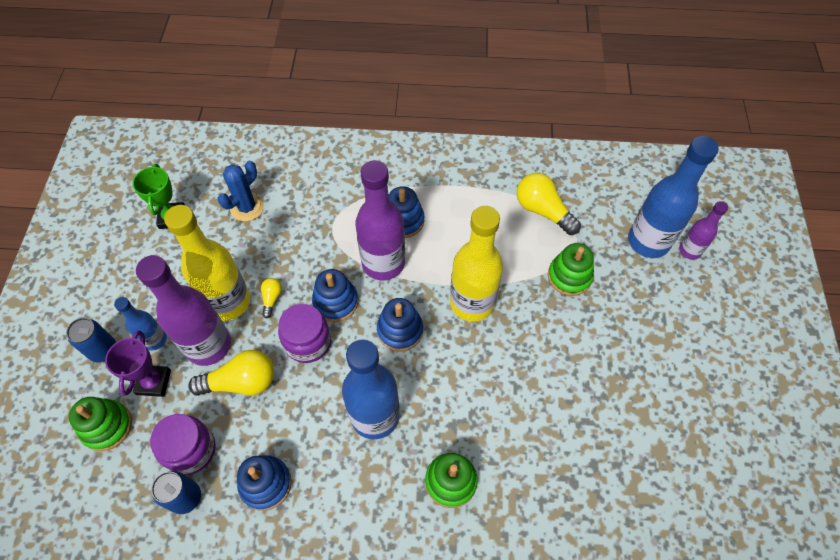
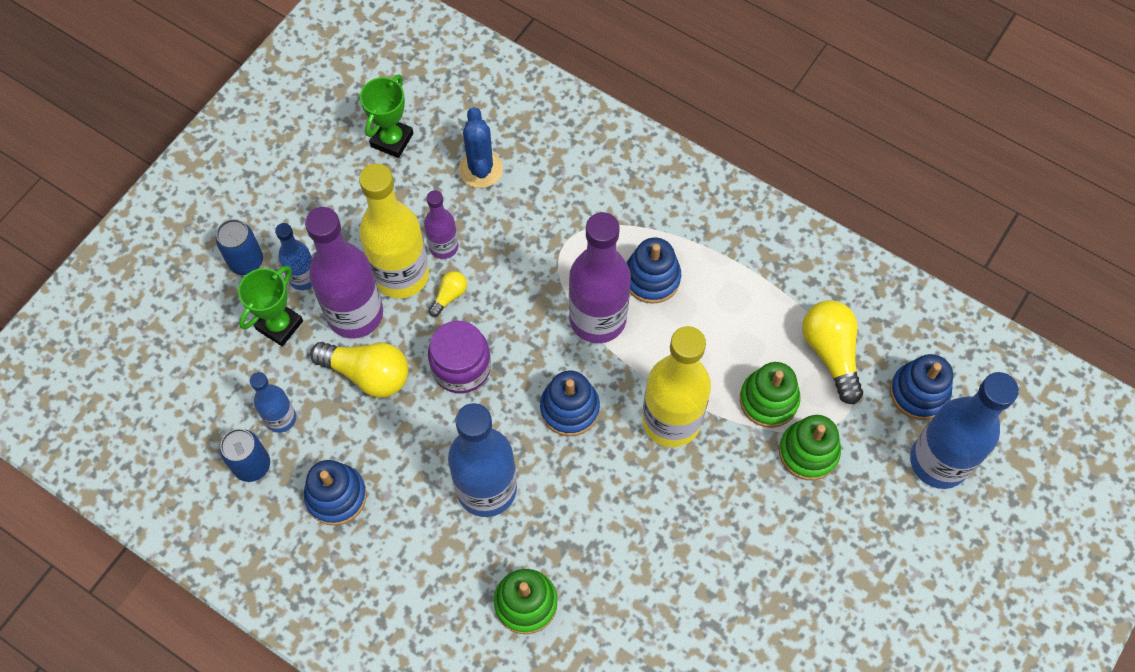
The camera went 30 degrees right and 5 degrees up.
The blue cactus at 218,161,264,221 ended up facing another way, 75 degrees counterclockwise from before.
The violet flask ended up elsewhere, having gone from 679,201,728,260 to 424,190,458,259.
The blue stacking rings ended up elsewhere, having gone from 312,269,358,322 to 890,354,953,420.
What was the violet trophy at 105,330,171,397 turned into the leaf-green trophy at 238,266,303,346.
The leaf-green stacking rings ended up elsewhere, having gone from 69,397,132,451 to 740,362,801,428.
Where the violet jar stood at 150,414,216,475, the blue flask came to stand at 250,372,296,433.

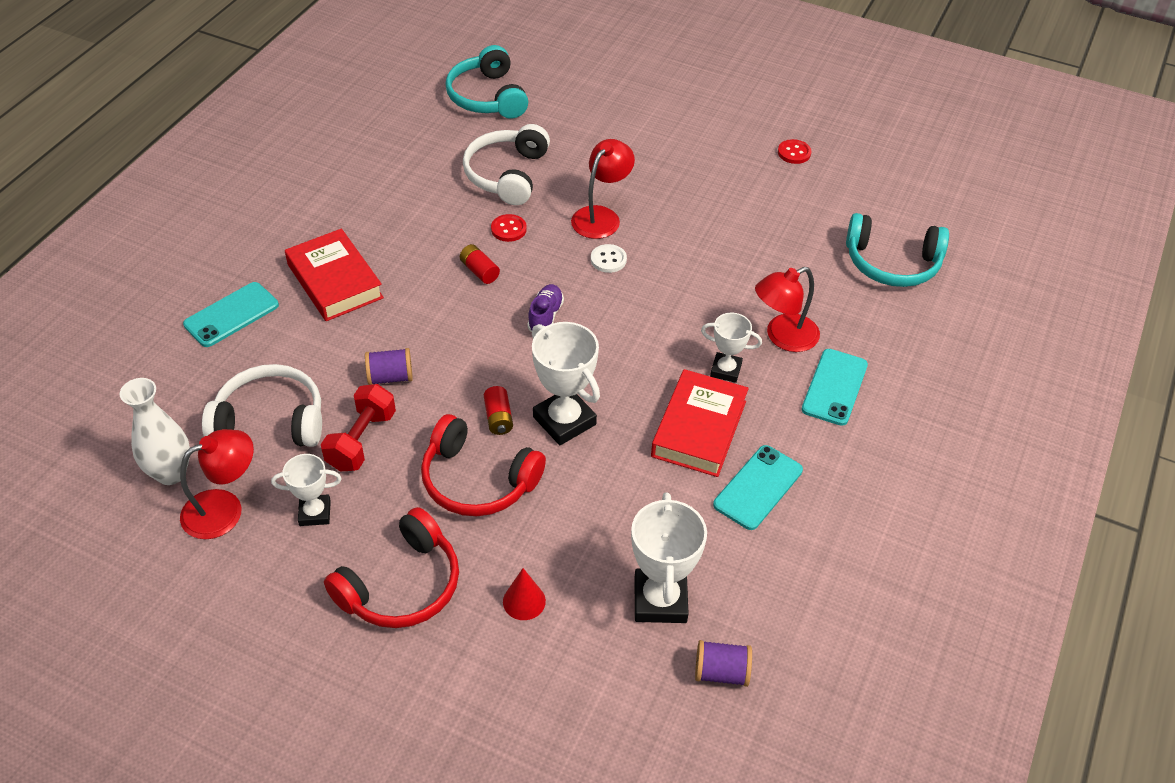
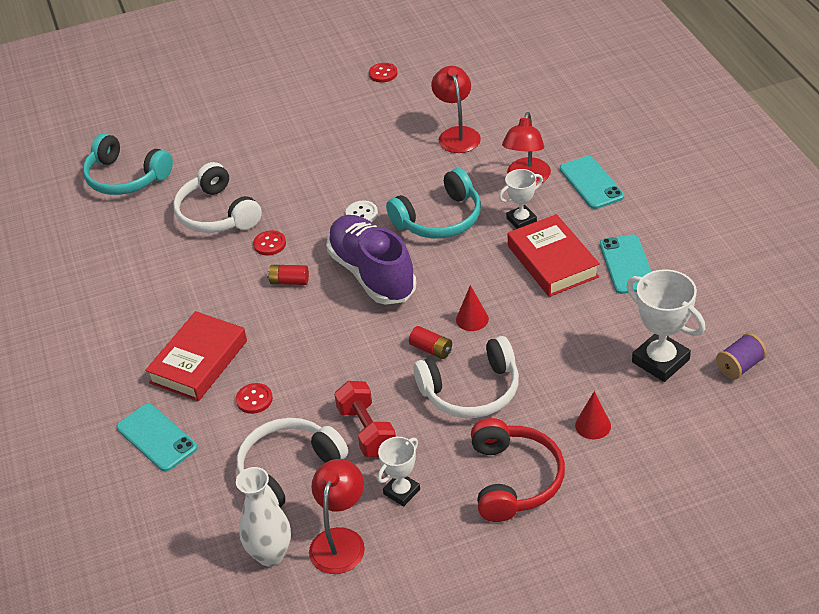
The camera went 40 degrees left and 5 degrees down.
The crimson reading lamp ended up elsewhere, having gone from 571,139,635,239 to 431,66,481,153.
The turquoise headphones ended up elsewhere, having gone from 846,213,949,287 to 386,168,481,238.
The crimson hardback at 285,229,384,321 ended up facing another way, 75 degrees counterclockwise from before.
The turquoise smartphone at 183,282,279,347 ended up facing another way, 45 degrees counterclockwise from before.
The size of the violet shoe at 527,284,564,332 changed by a factor of 2.25.
Where the pure white trophy stood at 532,322,600,445, the crimson cone shape came to stand at 456,285,489,331.
The second view lost the violet bobbin at 365,348,413,385.
What was the crimson headphones at 421,414,546,516 turned into the pure white headphones at 413,336,519,418.
The second view gained the crimson sewing button at 236,383,273,414.

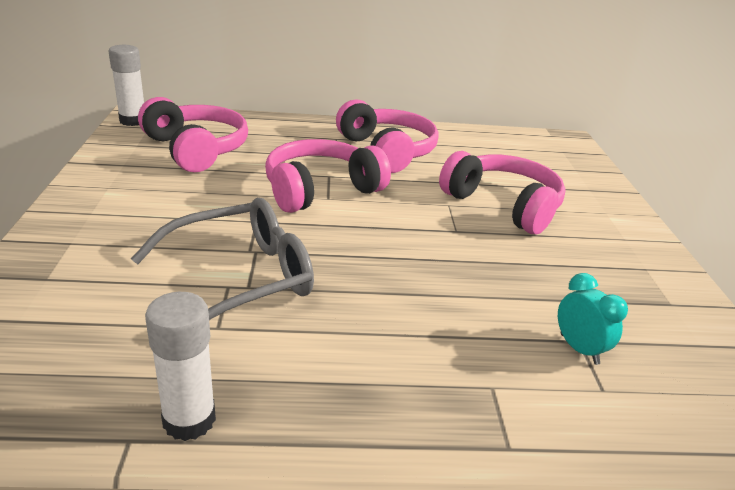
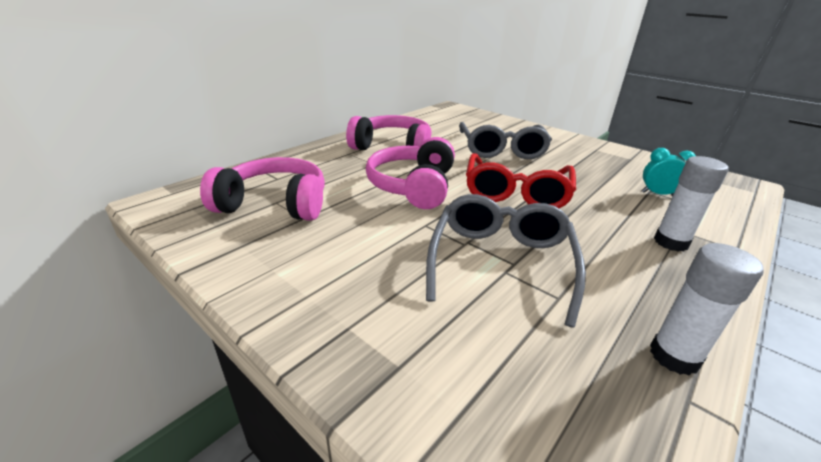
The camera went 45 degrees left and 0 degrees up.
The pure white stick of glue ended up elsewhere, having gone from 109,45,144,126 to 654,156,729,251.
Where the pink headphones stood at 439,151,566,234, the grey spectacles came to stand at 459,122,552,159.
The second view gained the crimson spectacles at 466,153,576,208.

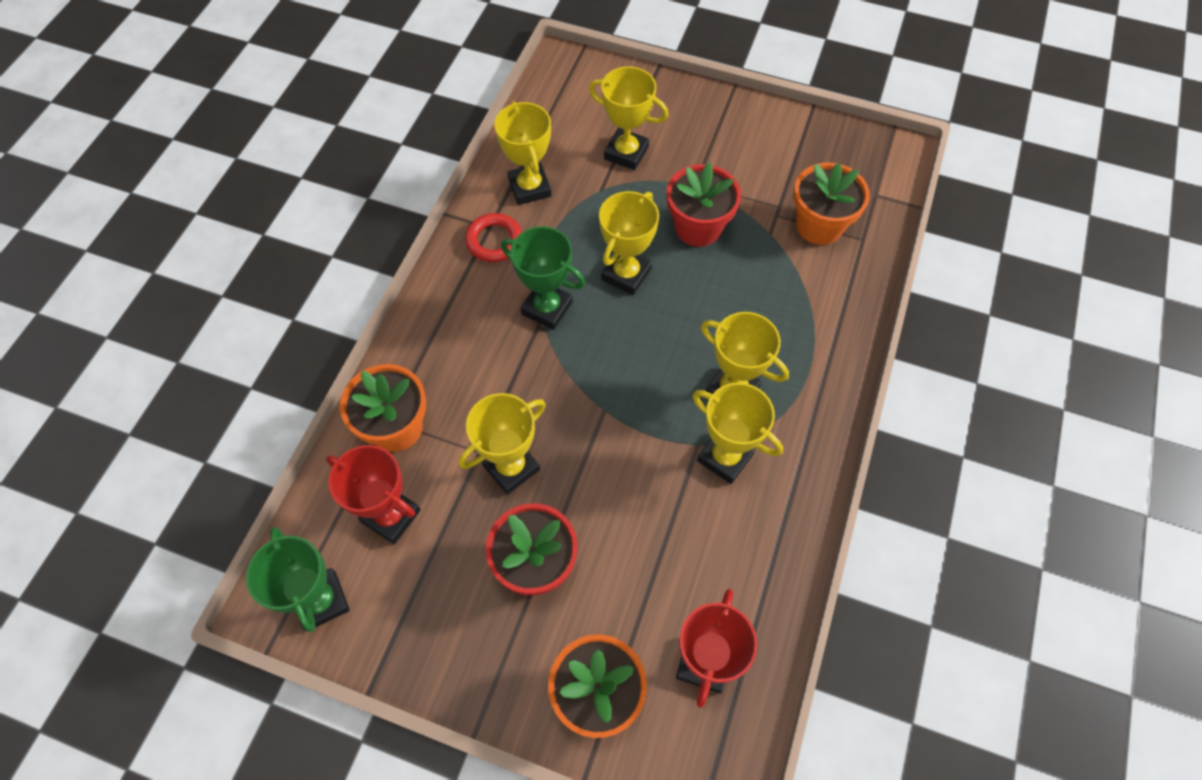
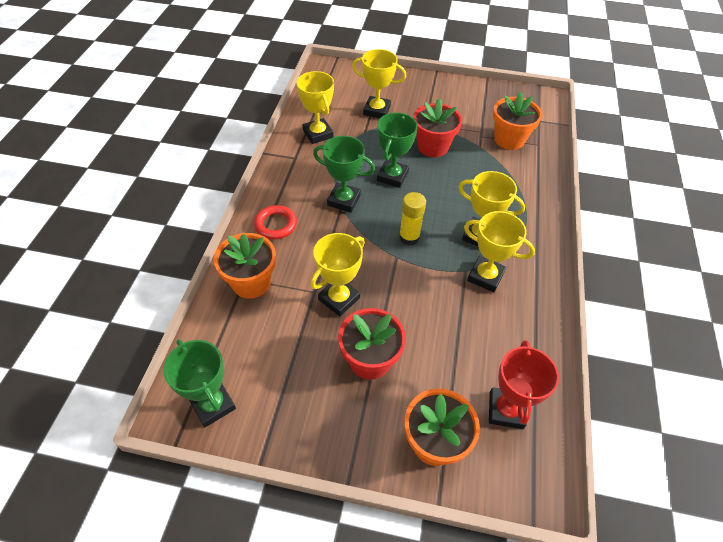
The camera went 10 degrees left and 10 degrees down.
What was the golden trophy at 599,191,659,295 turned into the leaf-green trophy at 377,113,418,188.
The crimson hoop ended up elsewhere, having gone from 465,213,522,262 to 254,205,297,239.
The second view lost the crimson trophy at 326,445,421,544.
The second view gained the golden stick of glue at 399,192,426,246.

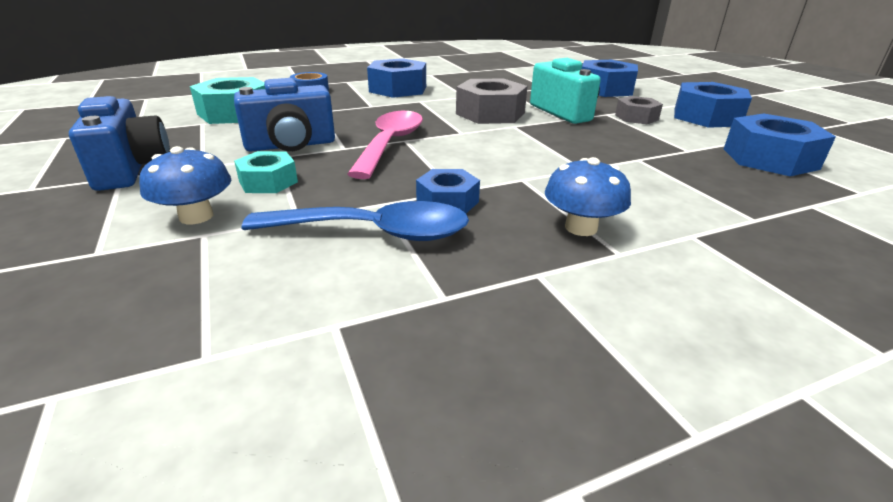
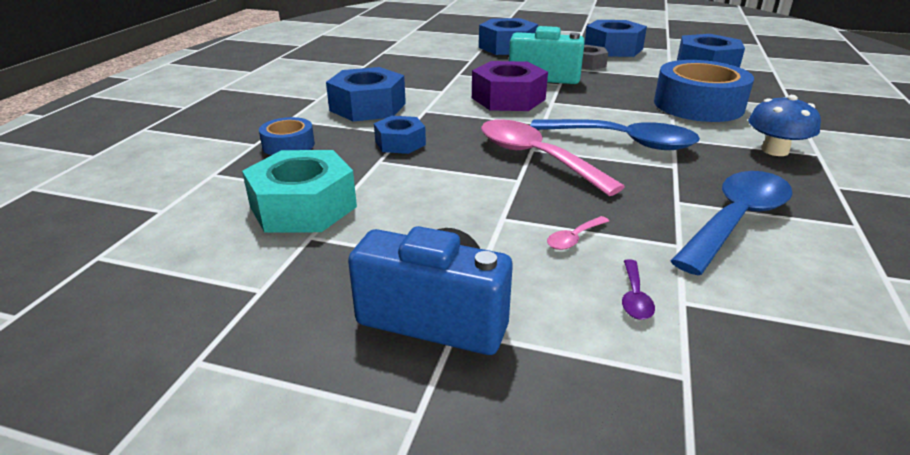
The camera went 50 degrees left and 0 degrees up.
The second view lost the blue camera at 234,78,335,151.
What was the grey nut at 456,79,528,124 turned into the violet nut at 472,61,548,111.
Where the blue fungus stood at 139,146,231,224, the violet tablespoon came to stand at 622,259,655,320.
Where the turquoise nut stood at 234,151,298,193, the pink tablespoon came to stand at 547,216,609,250.
The blue nut ended up elsewhere, having gone from 416,169,480,213 to 374,116,426,154.
The second view gained the blue sticky tape at 654,60,754,122.
The second view gained the blue tablespoon at 530,119,700,150.

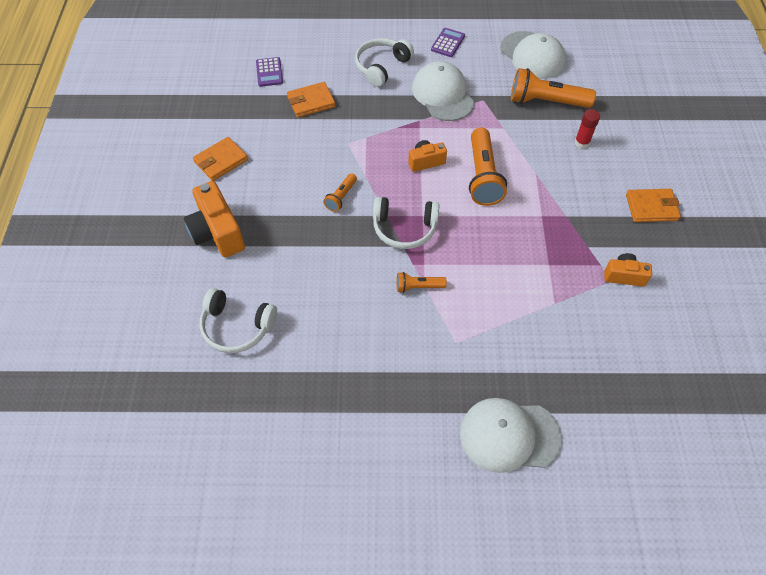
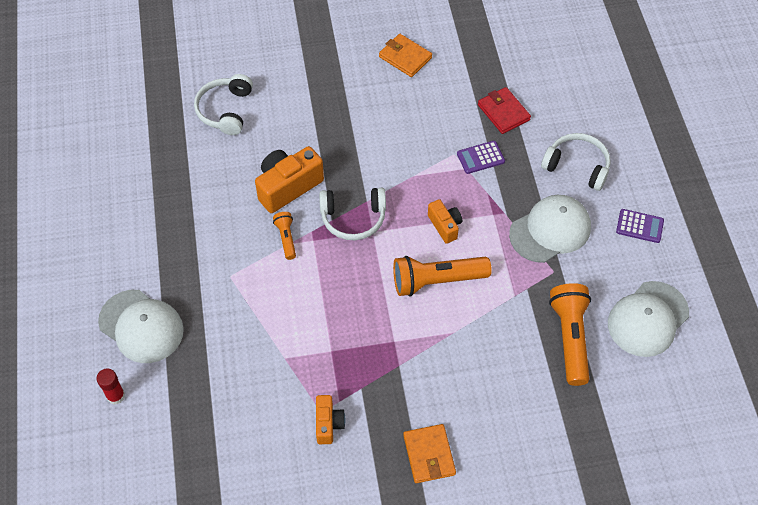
The camera went 80 degrees right and 0 degrees up.
The violet pocket calculator ended up elsewhere, having gone from 256,57,283,87 to 457,141,505,174.
What was the orange card wallet at 287,82,335,118 turned into the crimson card wallet at 478,87,531,134.
The crimson stick of glue ended up elsewhere, having gone from 574,109,600,148 to 96,369,125,405.
The second view lost the orange torch at 323,173,357,212.
The orange camera ended up elsewhere, having gone from 184,181,245,257 to 255,146,324,213.
The pure white headphones at 373,197,440,249 ended up facing another way, 90 degrees counterclockwise from before.
The pure white baseball cap at 460,398,562,473 ended up facing another way, 135 degrees clockwise from before.

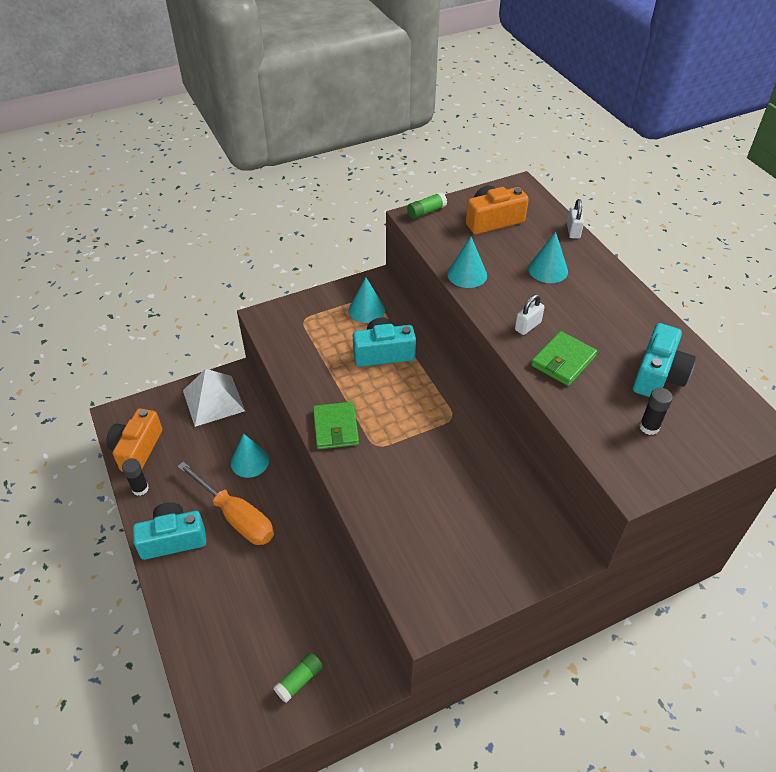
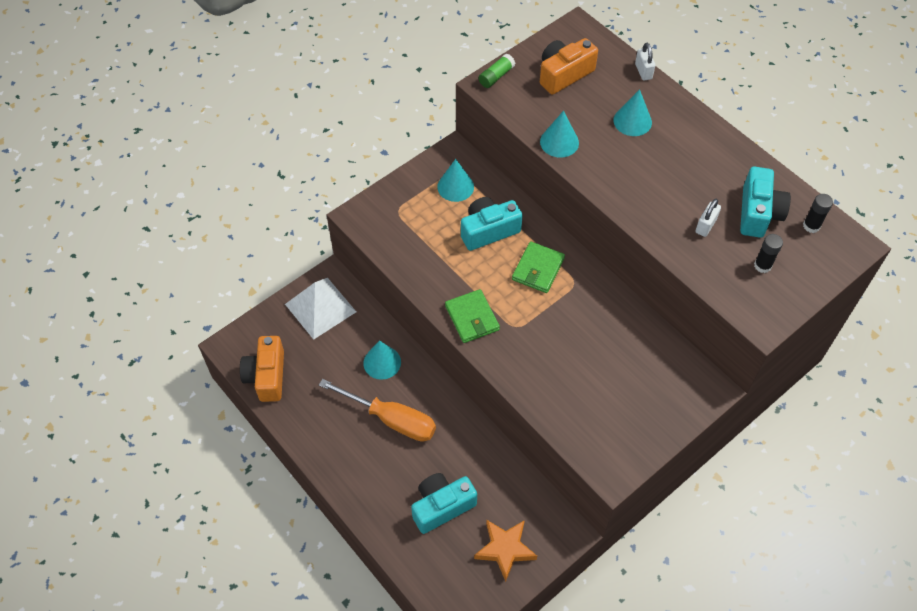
The camera went 15 degrees left and 10 degrees up.
The pure white lock ended up elsewhere, having gone from 515,294,544,335 to 695,199,721,237.
The leaf-green card wallet ended up elsewhere, having gone from 531,331,597,386 to 512,241,565,293.
The black stick of glue ended up elsewhere, having gone from 122,459,149,496 to 803,194,833,233.
The turquoise camera ended up elsewhere, having gone from 133,502,206,560 to 411,473,477,534.
Where the leaf-green stick of glue stood at 274,653,323,703, the orange star came to stand at 474,520,537,582.

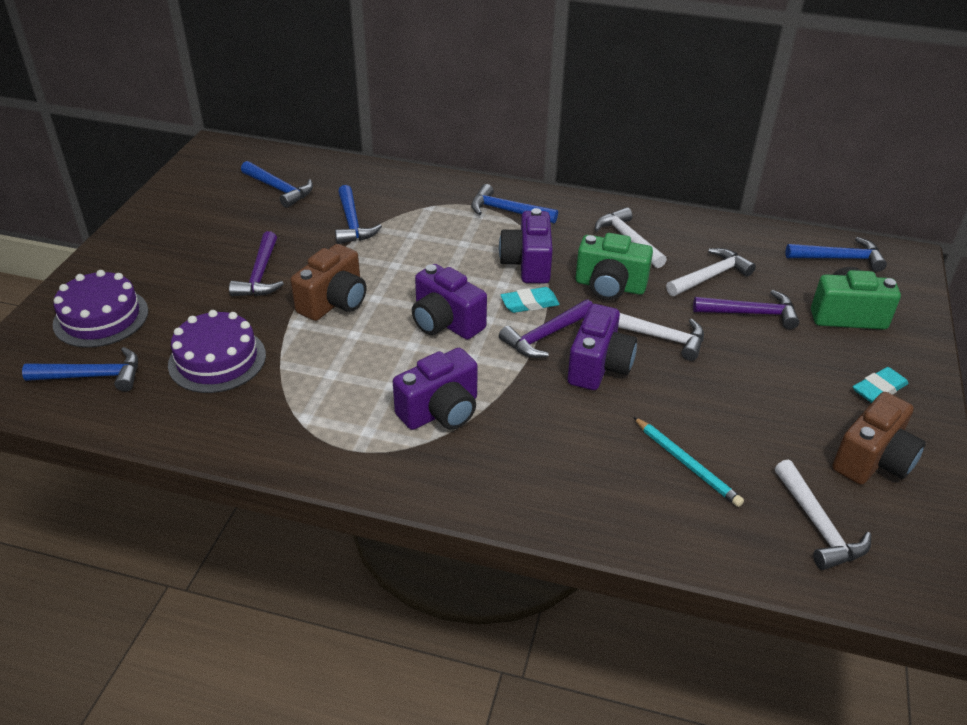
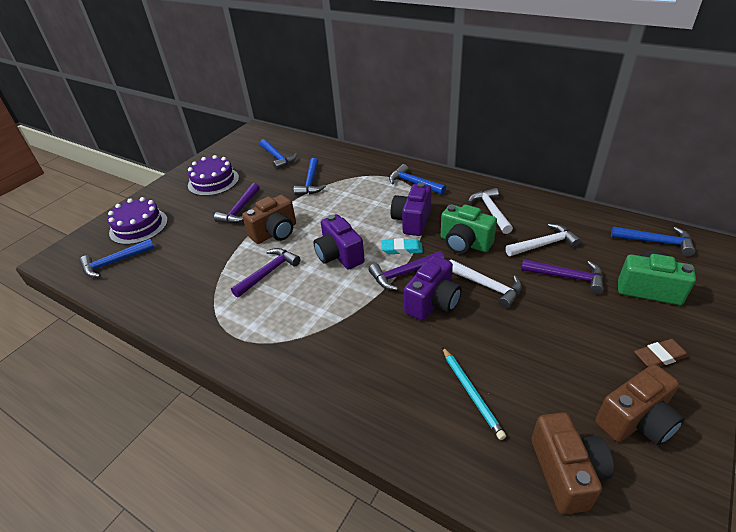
The camera went 20 degrees right and 0 degrees up.
The violet gateau ended up elsewhere, having gone from 168,310,266,393 to 188,155,239,196.
The blue hammer at 22,347,138,392 ended up facing another way, 135 degrees clockwise from before.
The second view lost the violet camera at 393,348,478,430.
What was the turquoise pencil eraser at 853,367,909,403 turned into the brown pencil eraser at 634,339,689,367.
Where the pure white hammer stood at 775,460,871,570, the brown camera came to stand at 531,412,614,514.
The second view gained the violet hammer at 231,248,301,298.

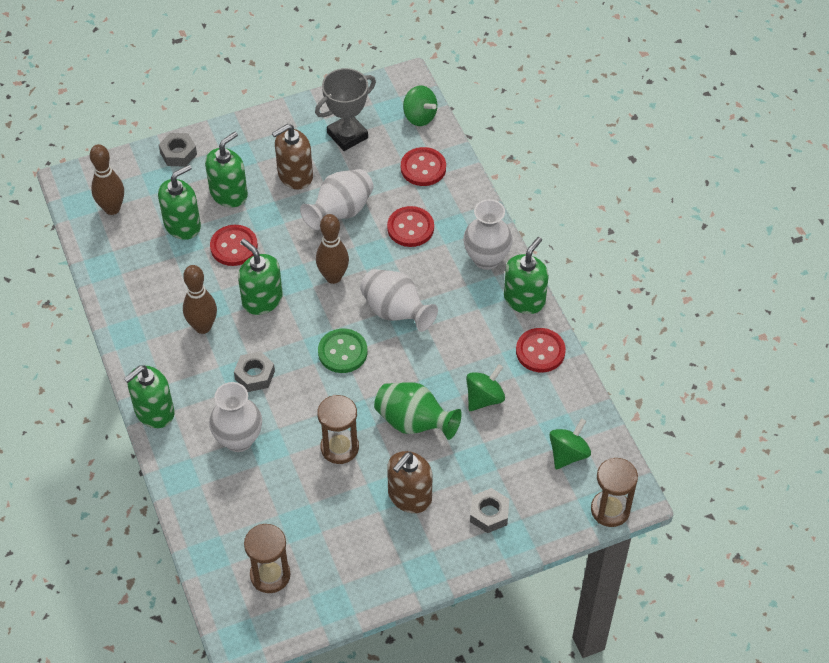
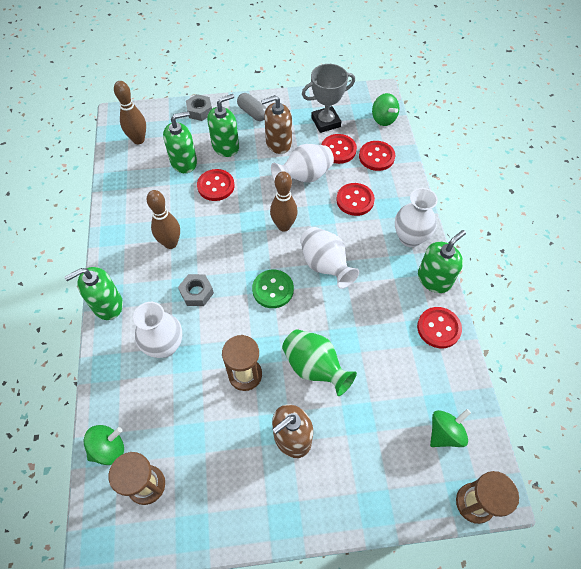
The camera went 15 degrees right and 5 degrees up.
The second view lost the leaf-green pump bottle at 238,239,283,315.
The leaf-green toy top ended up elsewhere, having gone from 466,364,505,411 to 84,425,124,465.
The second view lost the grey nut at 470,488,509,533.
The second view gained the grey pill shape at 237,93,266,121.
The second view gained the crimson sewing button at 322,134,357,164.

